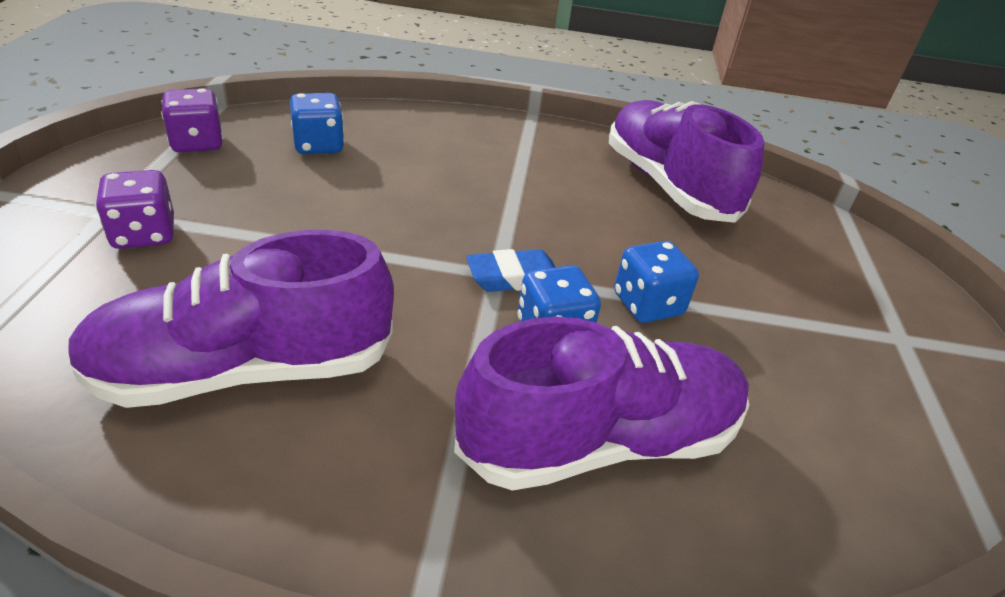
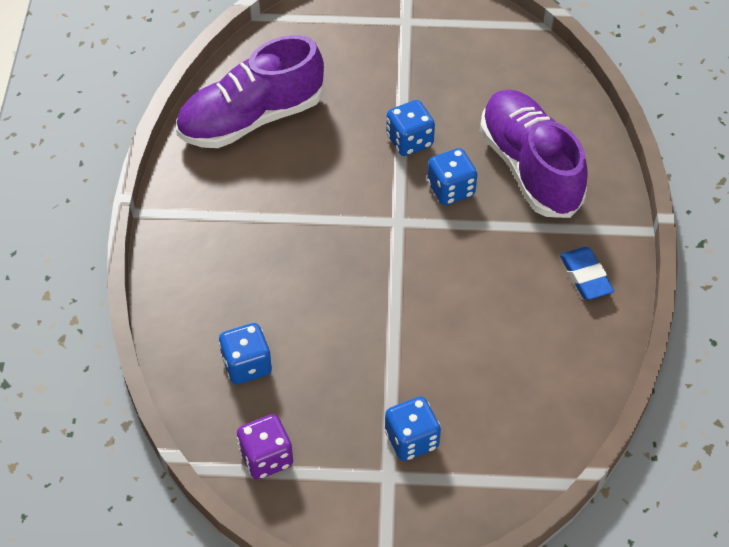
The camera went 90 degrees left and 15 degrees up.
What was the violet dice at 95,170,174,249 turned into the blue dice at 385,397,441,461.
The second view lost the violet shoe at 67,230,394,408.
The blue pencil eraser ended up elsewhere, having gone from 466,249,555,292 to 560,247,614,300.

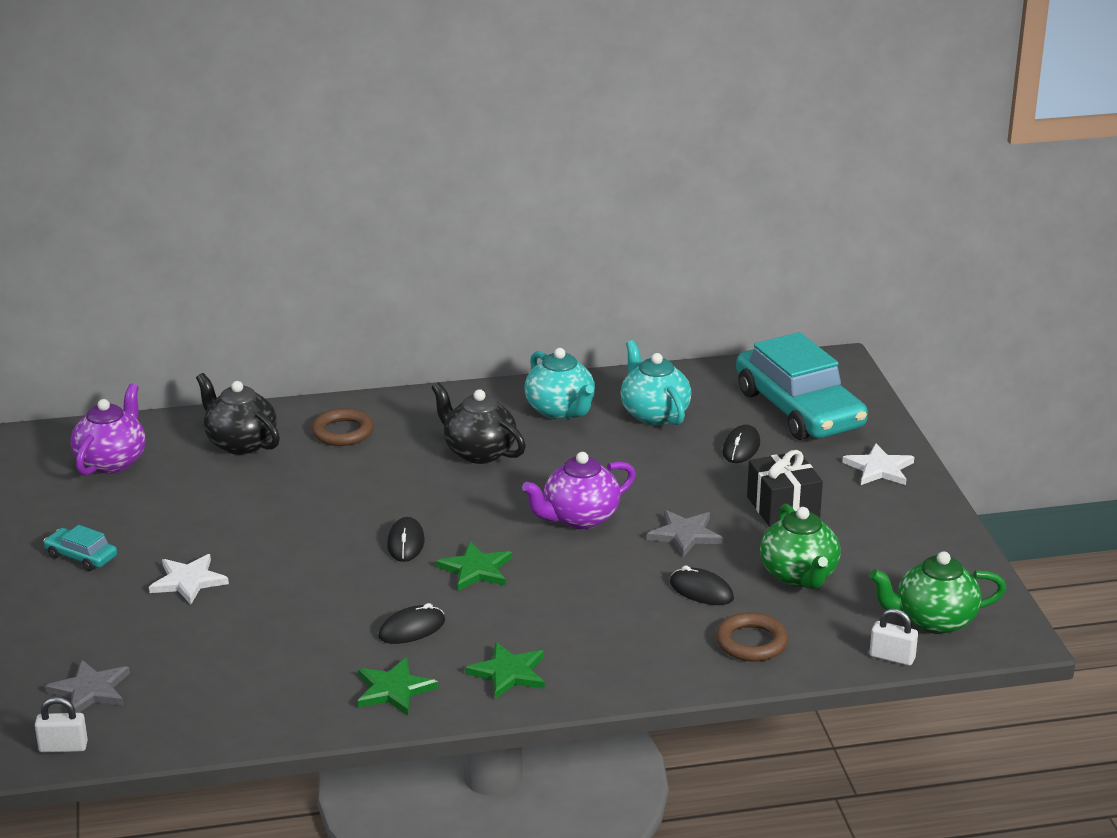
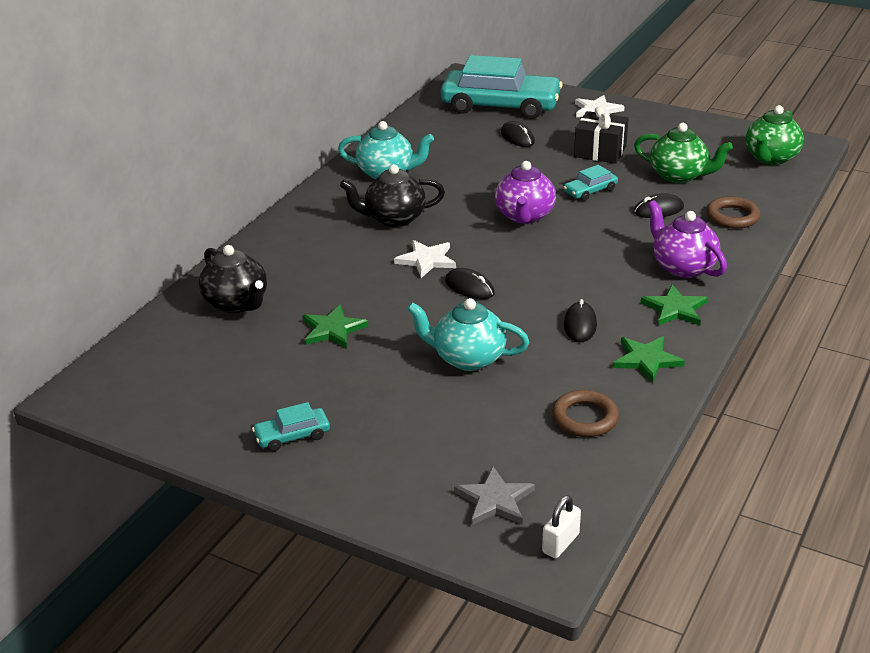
The camera went 50 degrees left and 5 degrees up.
The turquoise teapot ended up elsewhere, having gone from 621,340,692,425 to 407,298,529,371.
The black teapot at 196,373,280,455 ended up facing another way, 120 degrees counterclockwise from before.
The violet teapot ended up elsewhere, having gone from 70,383,146,476 to 648,200,727,278.
The brown hoop ended up elsewhere, having gone from 312,408,374,446 to 552,390,619,437.
Where the grey star stood at 647,510,723,557, the turquoise car came to stand at 564,165,618,201.
The leaf-green star ended up elsewhere, having gone from 436,541,512,591 to 303,304,368,348.
The pure white star ended up elsewhere, having gone from 149,554,229,605 to 394,240,456,278.
The second view lost the pure white lock at 870,608,918,666.

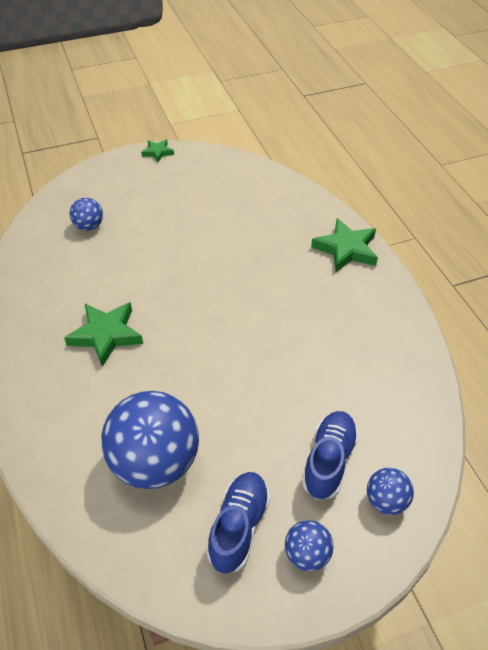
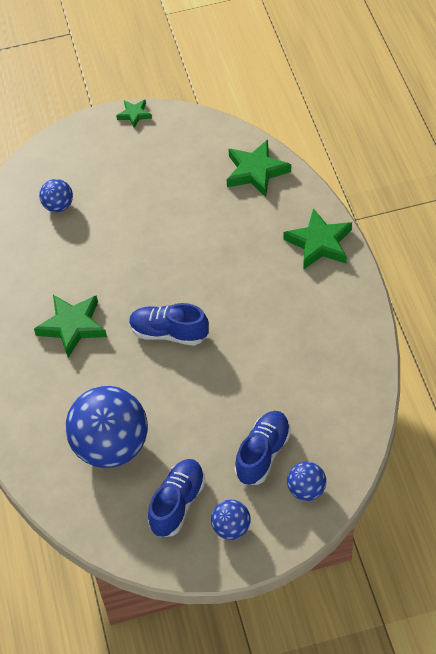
The camera went 10 degrees right and 5 degrees up.
The second view gained the leaf-green star at 227,140,291,197.
The second view gained the blue shoe at 129,303,209,346.

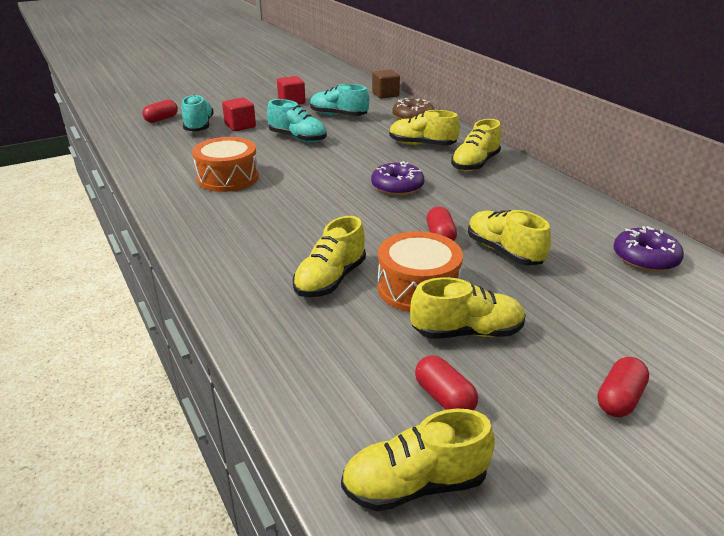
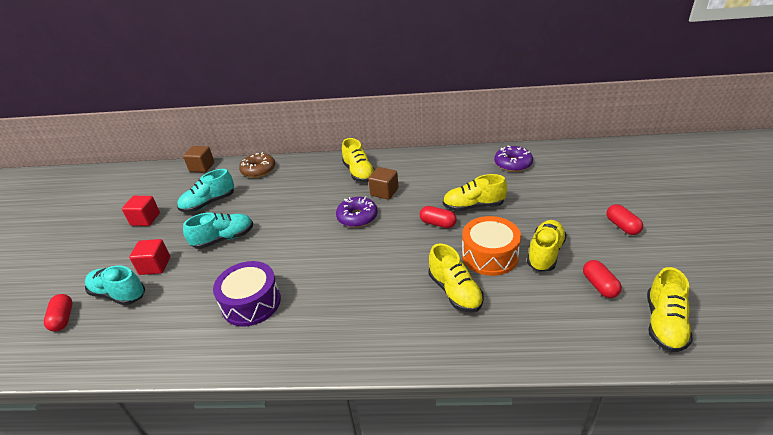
The camera went 55 degrees left and 5 degrees up.
The second view lost the golden shoe at 389,110,460,146.
What was the orange drum at 192,137,259,192 turned into the violet drum at 213,261,281,327.
The crimson pill shape at 415,355,478,410 ended up facing another way, 75 degrees clockwise from before.
The second view gained the brown solid cube at 368,167,398,200.

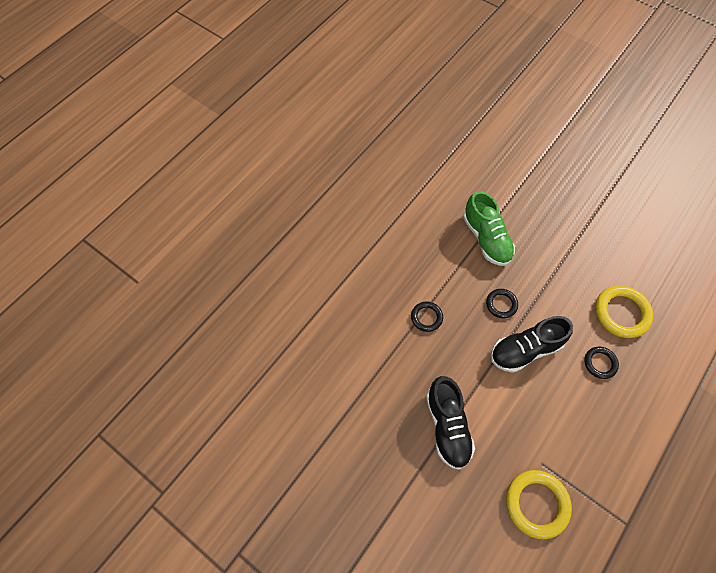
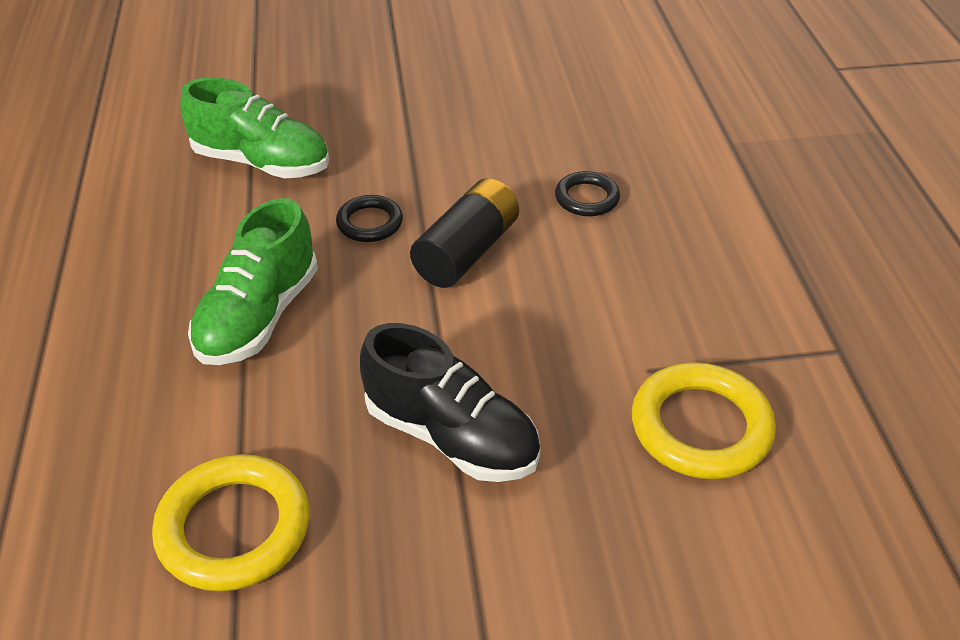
The camera went 45 degrees left and 20 degrees down.
The golden hoop ended up elsewhere, having gone from 595,285,653,338 to 152,454,310,591.
Where the black hoop stood at 411,302,443,332, the leaf-green shoe came to stand at 188,198,318,365.
Where the black shoe stood at 491,316,573,373, the black power cell came to stand at 410,178,519,288.

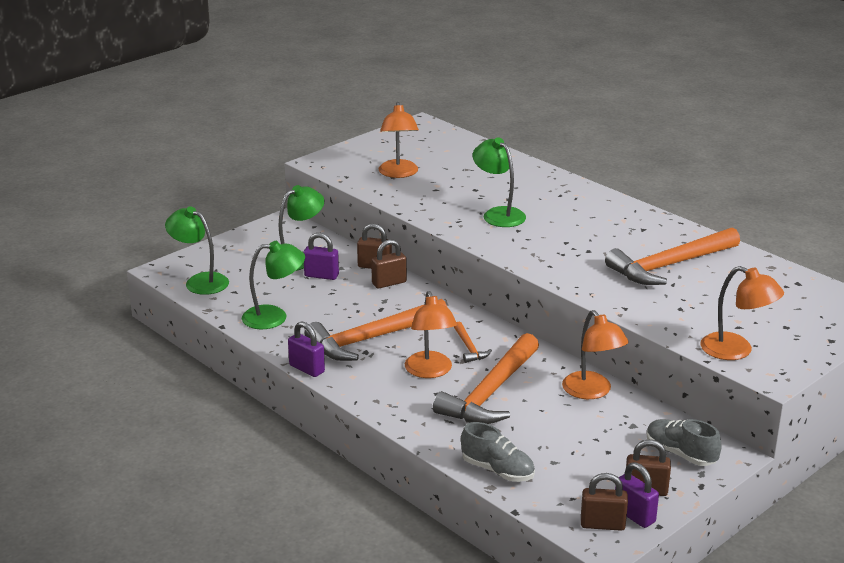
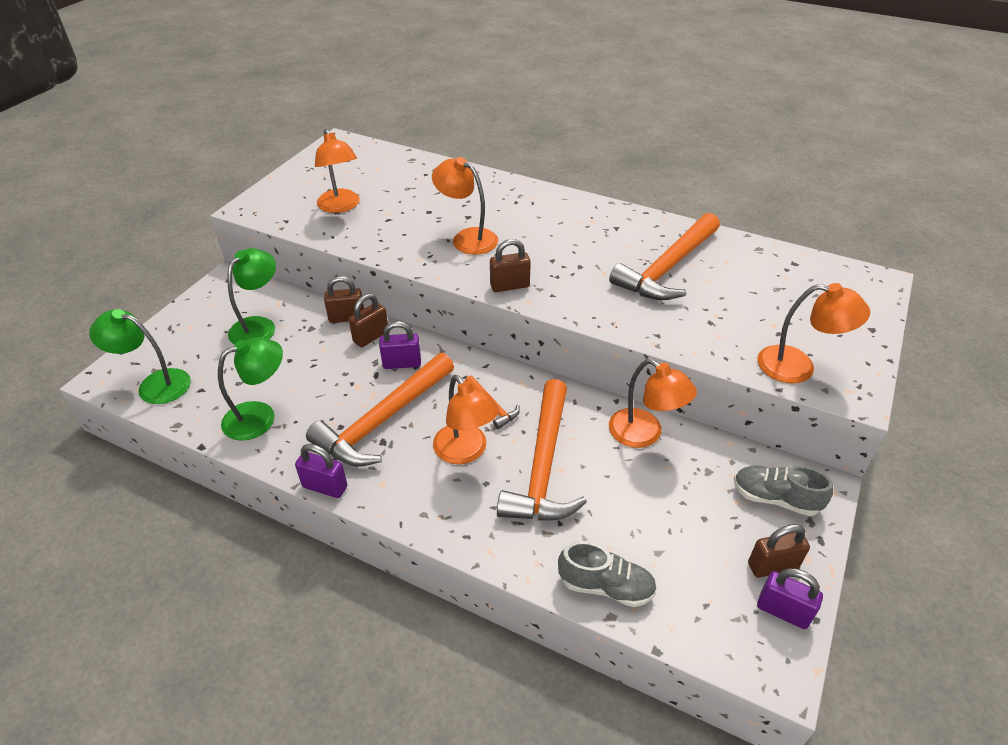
The camera went 20 degrees left and 15 degrees up.
What was the leaf-green reading lamp at 473,137,526,227 turned into the orange reading lamp at 432,157,498,254.
The violet lock ended up elsewhere, having gone from 303,233,339,280 to 379,321,421,369.
The brown lock ended up elsewhere, having gone from 581,473,628,531 to 490,239,531,292.

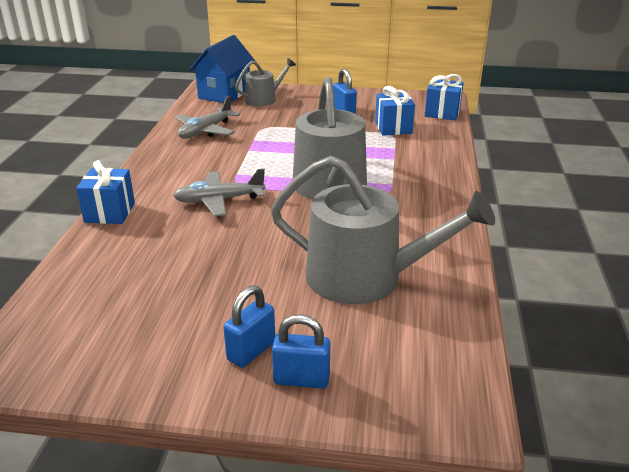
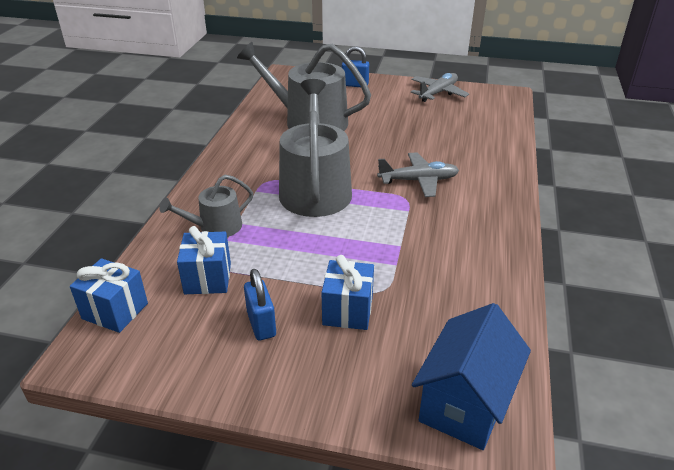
The camera went 175 degrees left and 5 degrees up.
The grey watering pot ended up elsewhere, having gone from 235,58,296,106 to 159,175,253,237.
The grey plane ended up elsewhere, having gone from 175,96,240,139 to 411,73,469,102.
The blue wrapped gift ended up elsewhere, having gone from 76,160,135,224 to 322,255,374,330.
The second view lost the blue lock at 223,285,275,368.

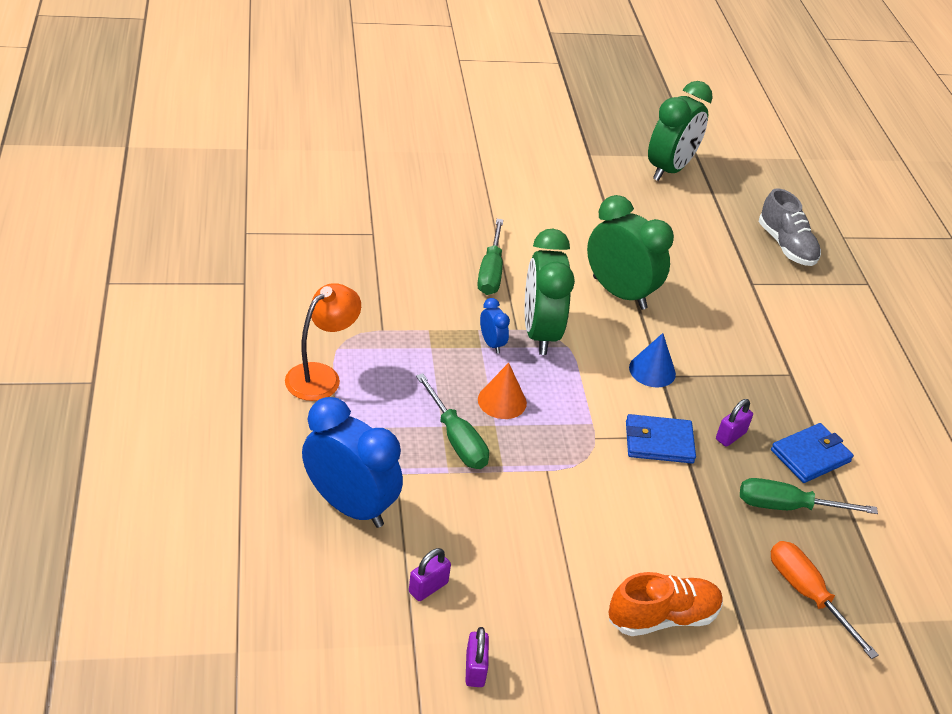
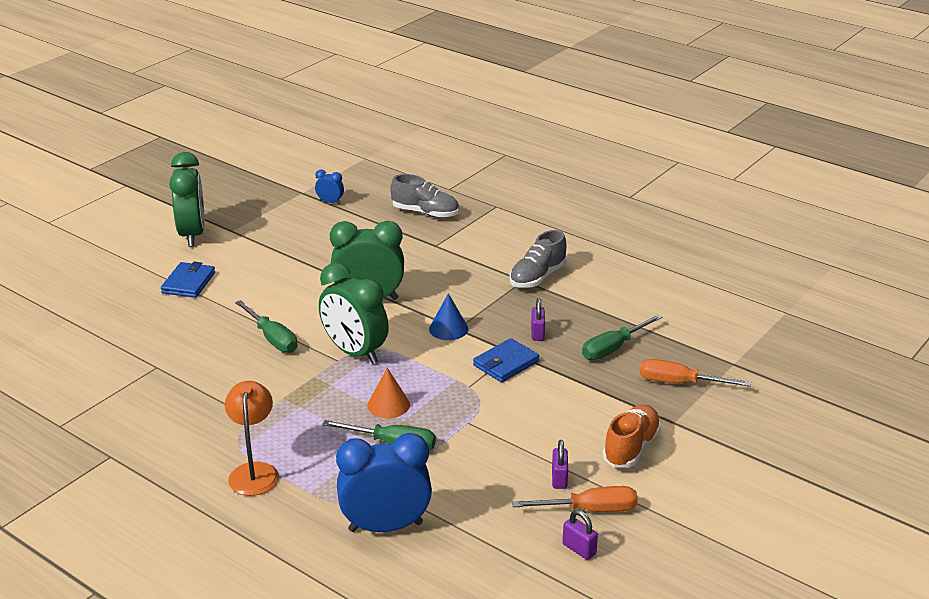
The camera went 40 degrees left and 10 degrees down.
The leaf-green clock ended up elsewhere, having gone from 648,81,713,181 to 169,152,205,247.
The blue clock ended up elsewhere, having gone from 480,298,510,354 to 315,170,344,204.
The blue card wallet ended up elsewhere, having gone from 771,423,854,483 to 161,262,215,298.
The violet lock ended up elsewhere, having gone from 409,548,451,601 to 552,440,568,489.
The second view gained the grey shoe at 509,230,567,288.
The second view gained the orange hand screwdriver at 512,486,638,512.

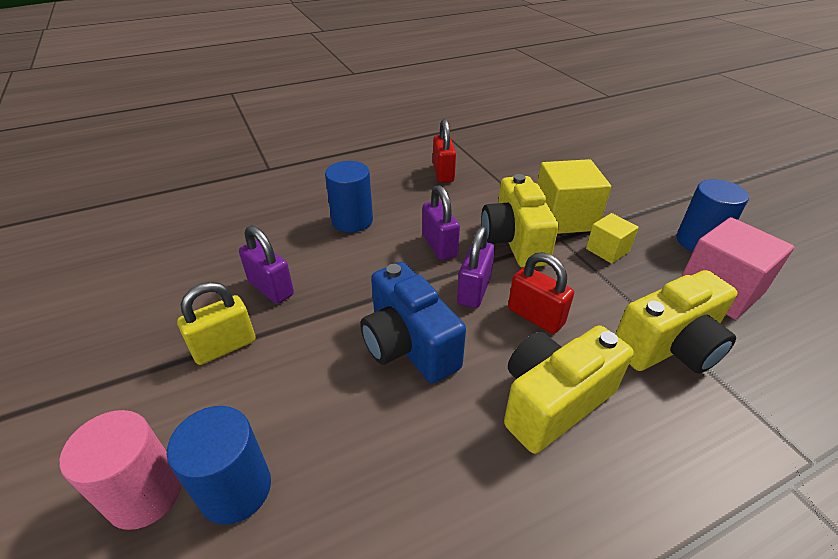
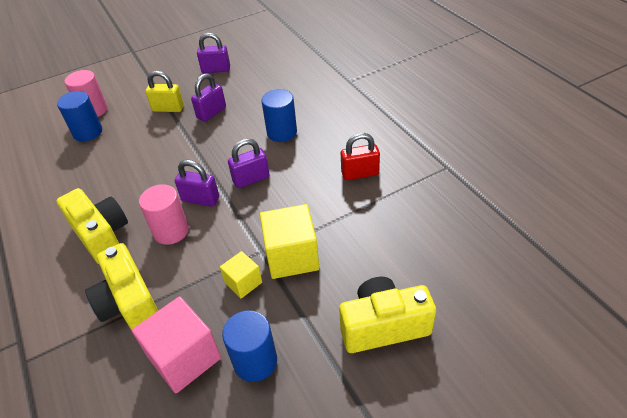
The camera went 90 degrees right and 5 degrees up.
The golden camera ended up elsewhere, having gone from 481,174,559,267 to 339,277,436,353.
Where the crimson lock stood at 508,252,574,334, the pink cylinder shape came to stand at 139,184,189,245.
The second view lost the blue camera at 360,262,466,383.
The golden lock at 177,282,256,365 ended up facing another way, 45 degrees counterclockwise from before.
The second view gained the violet lock at 197,33,230,73.

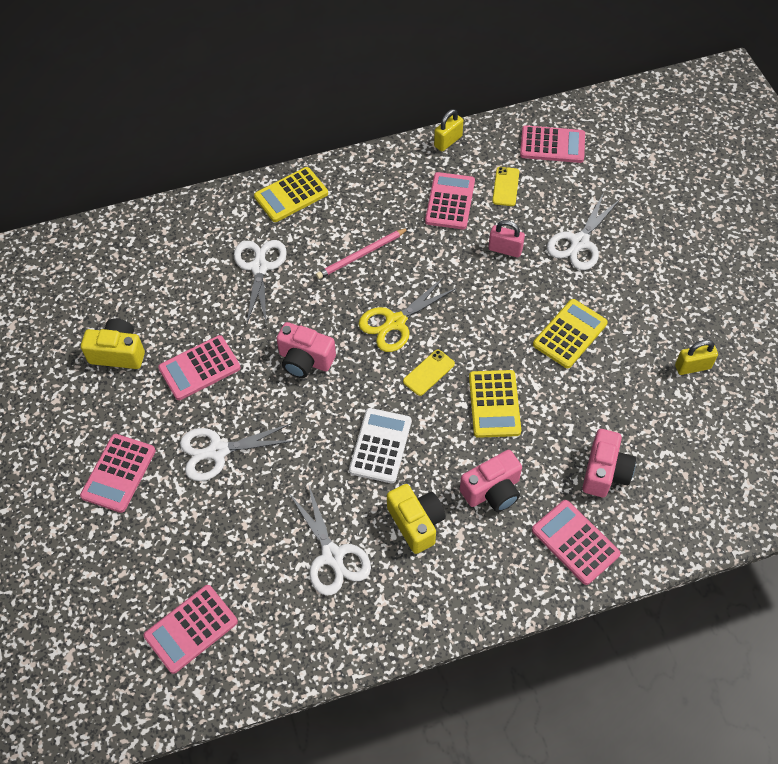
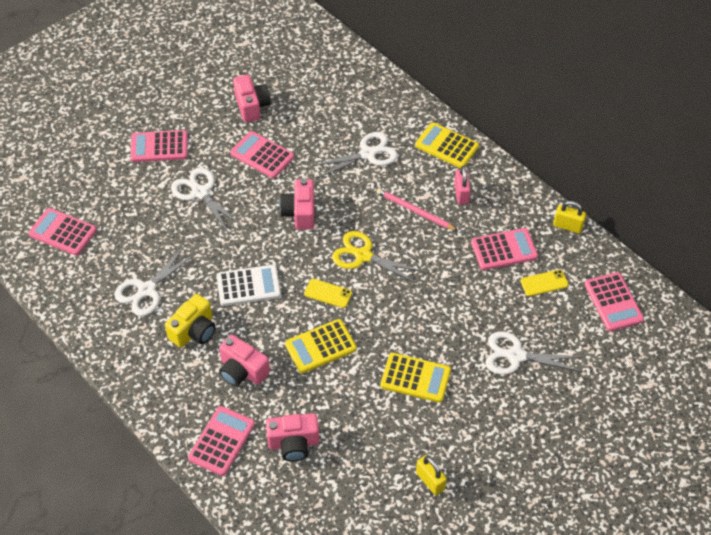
The camera went 65 degrees right and 5 degrees down.
The pink lock ended up elsewhere, having gone from 488,220,525,258 to 454,166,471,205.
What was the golden camera at 81,318,145,369 turned into the pink camera at 233,75,271,123.

